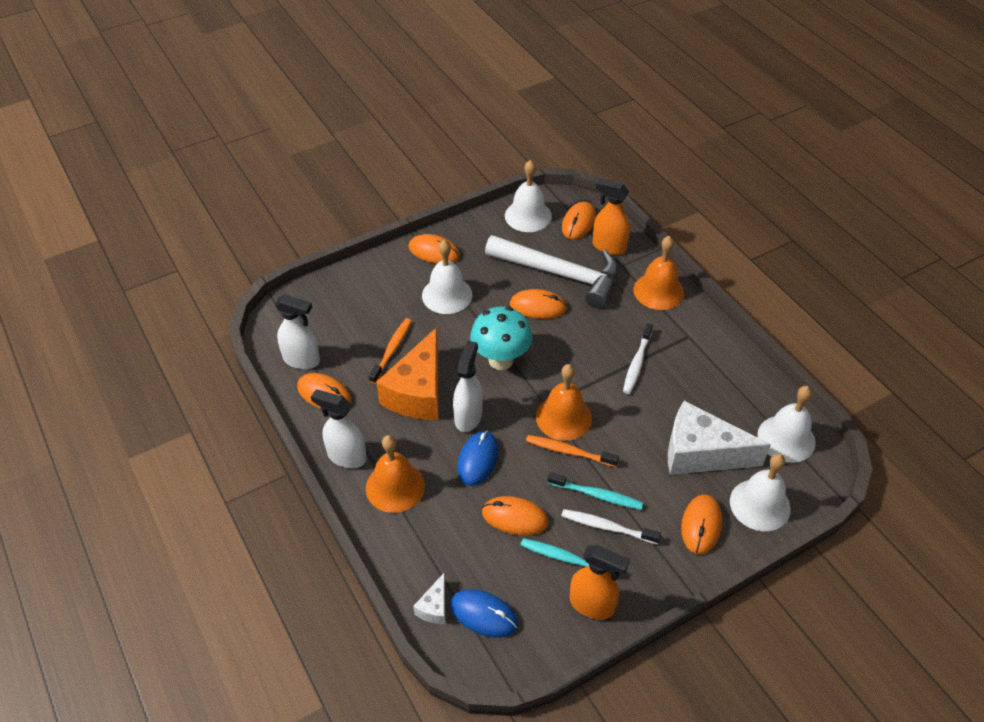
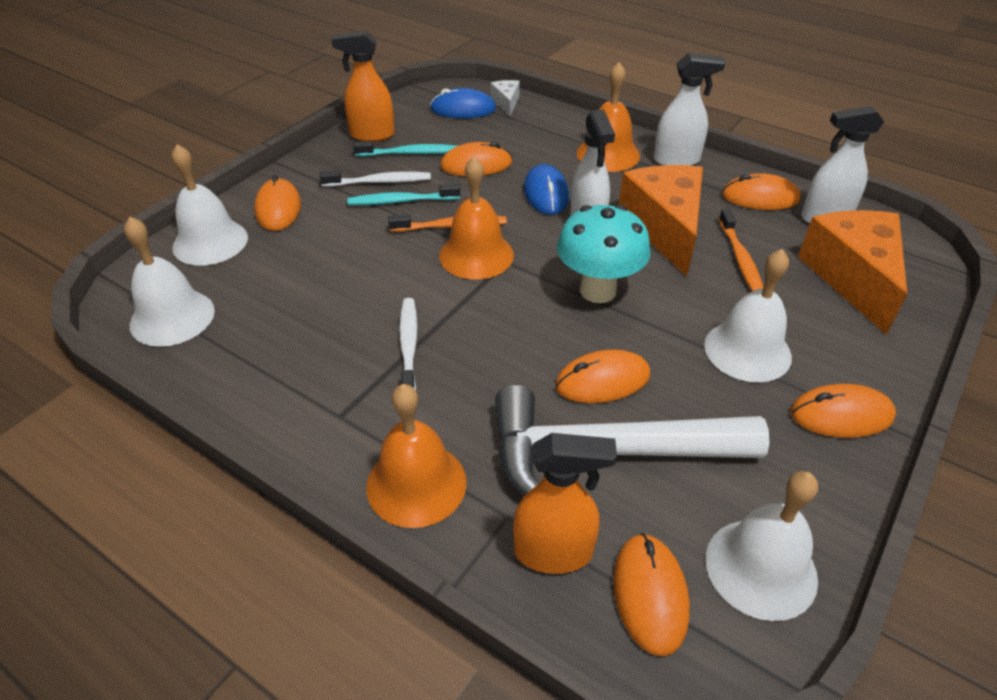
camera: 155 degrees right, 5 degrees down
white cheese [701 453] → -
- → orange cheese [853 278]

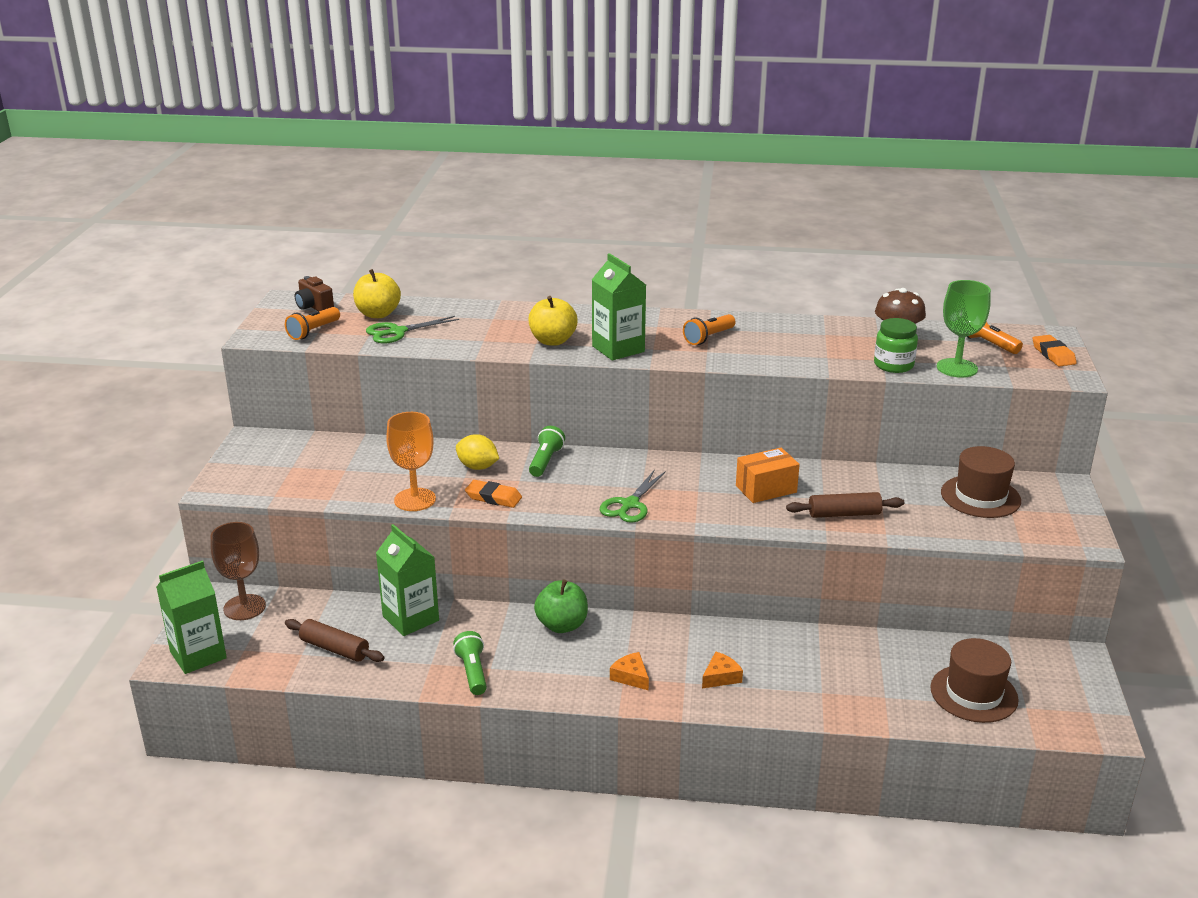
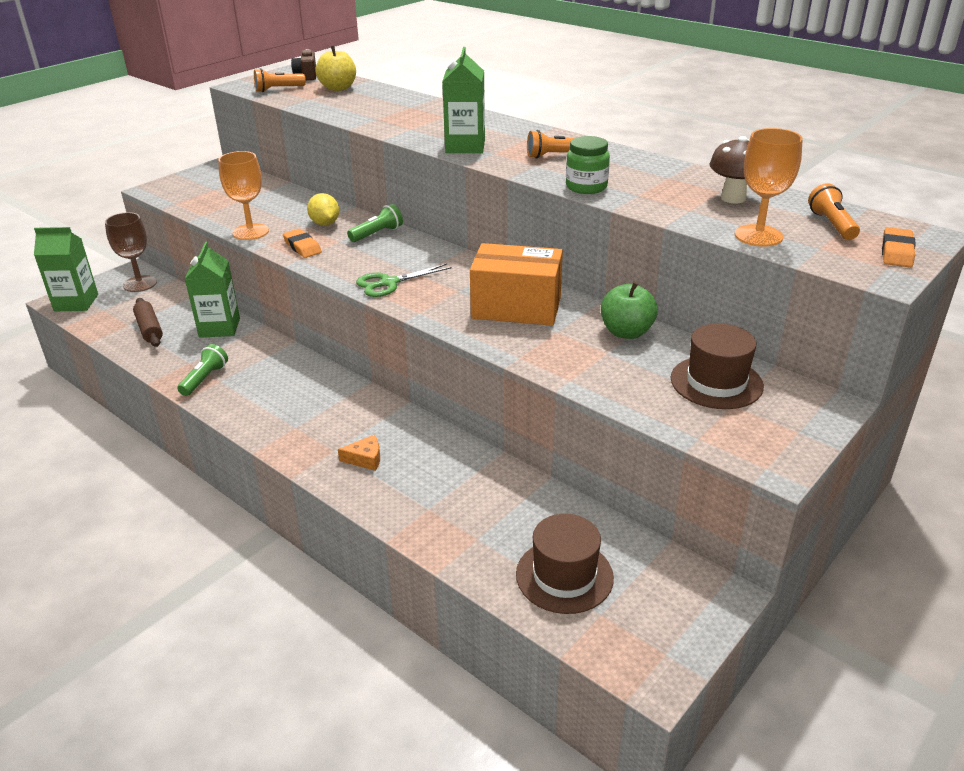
camera: 35 degrees right, 5 degrees up
green goblet [957 368] → orange goblet [758 236]
yellow apple [553 341] → -
green scissors [397 332] → -
green jar [893 365] → green jar [586 187], move
orange box [766 489] → orange box [516 308], x1.58
brown rolling pin [844 514] → -
green apple [562 625] → green apple [626 332], move
orange cheese [631 677] → -

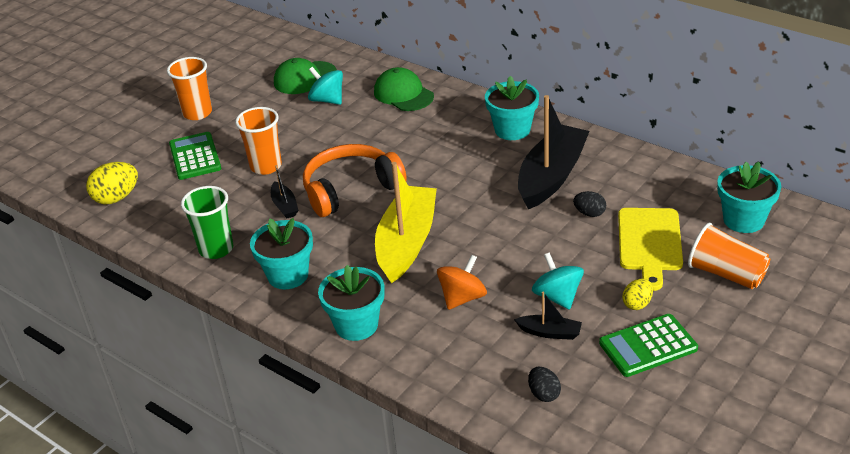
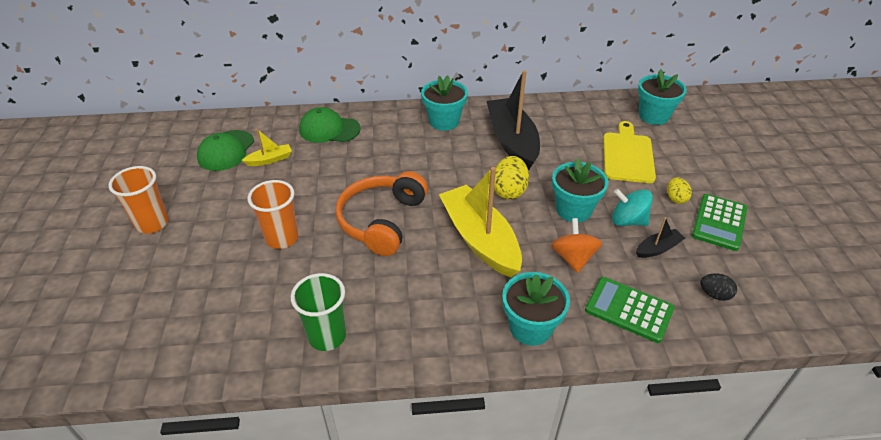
camera: 45 degrees left, 5 degrees up
turquoise spinning top [327 100] → yellow boat [270 160]
green calculator [195 156] → green calculator [629 309], move
yellow egg [116 198] → yellow egg [509 191], move
black boat [284 206] → -
black egg [589 213] → -
yellow cutting board [650 243] → yellow cutting board [627 155], 135 degrees counterclockwise
turquoise flower pot [288 275] → turquoise flower pot [573 210], move
orange cup [726 274] → -

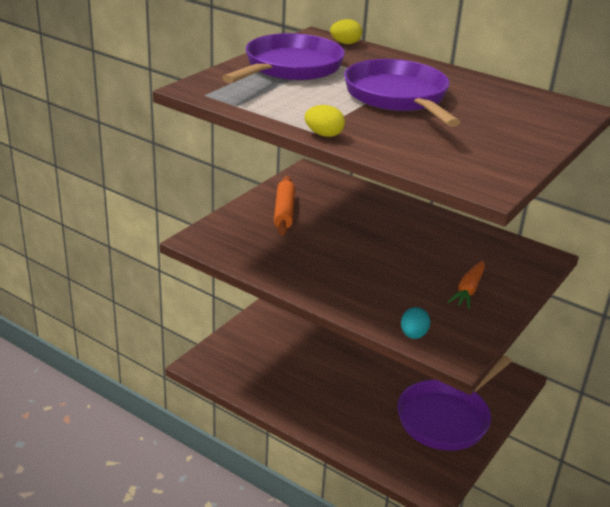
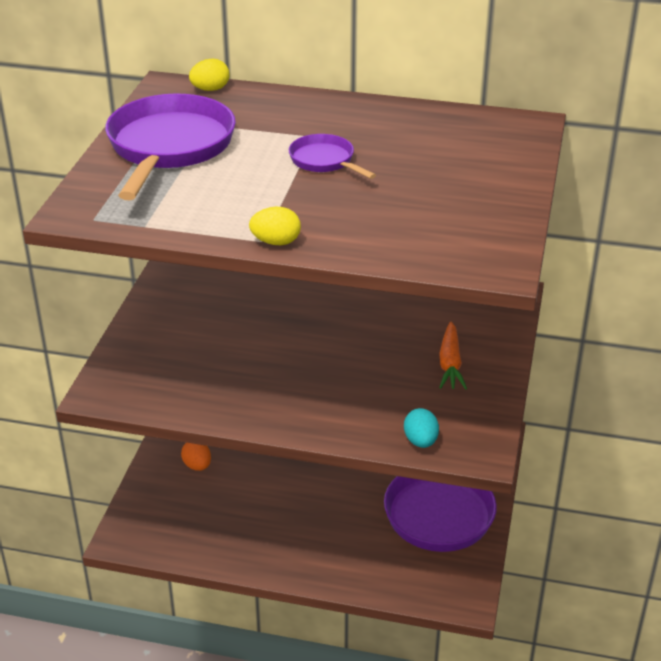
camera: 20 degrees left, 5 degrees up
purple pan [398 97] → purple pan [324 161], x0.50
orange rolling pin [284 211] → -
- → orange egg [197 466]

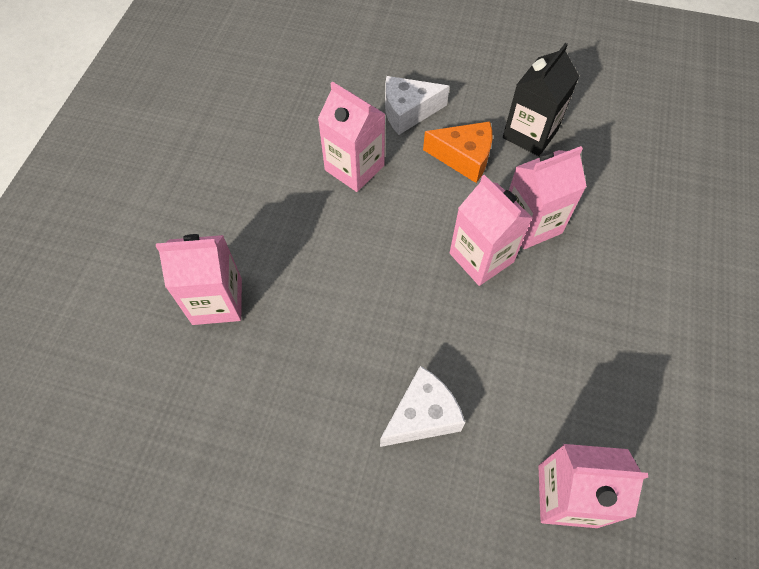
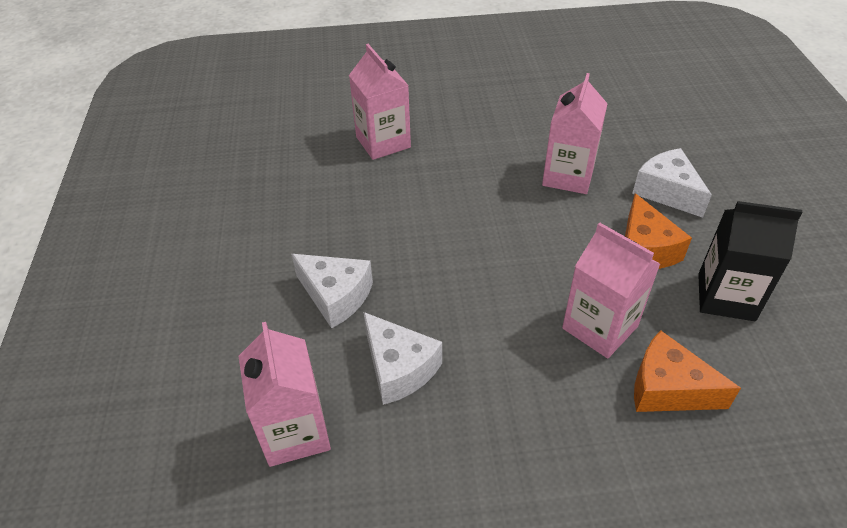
camera: 70 degrees right, 15 degrees down
pink carton [481 257] → -
- → white cheese [399 368]
- → orange cheese [668 388]

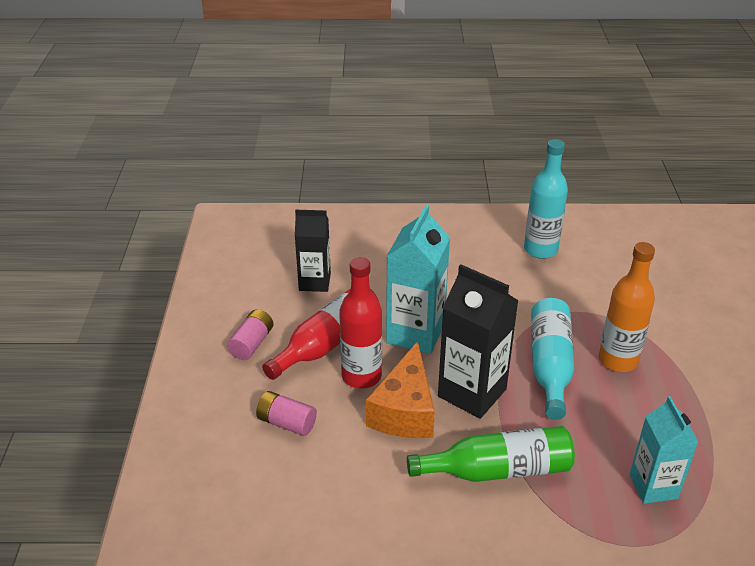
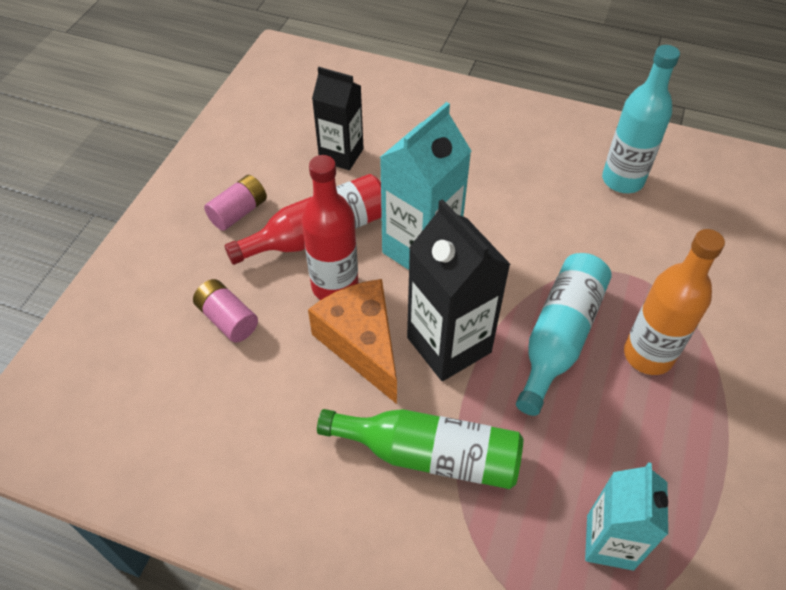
camera: 20 degrees right, 15 degrees up
orange cheese [405 410] → orange cheese [361 344], 120 degrees clockwise

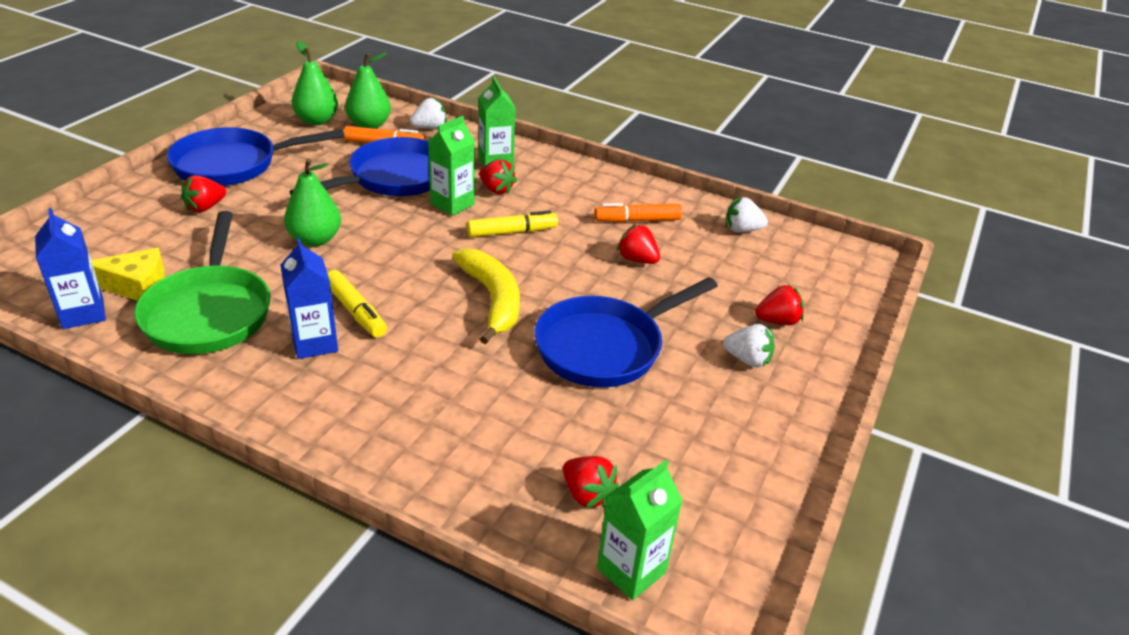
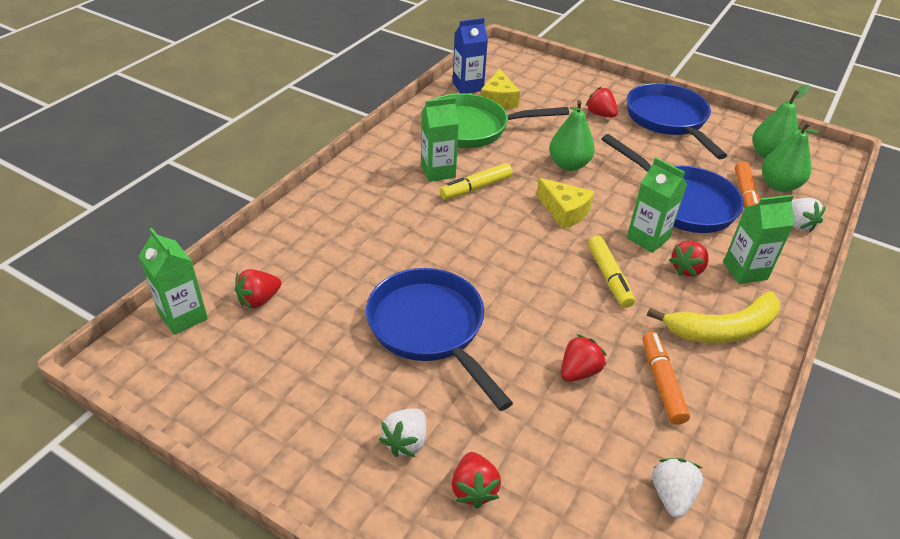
camera: 95 degrees right, 5 degrees up
blue carton [315 343] → green carton [438 171]
yellow banana [492 300] → yellow banana [722 329], move
- → yellow cheese [564 211]

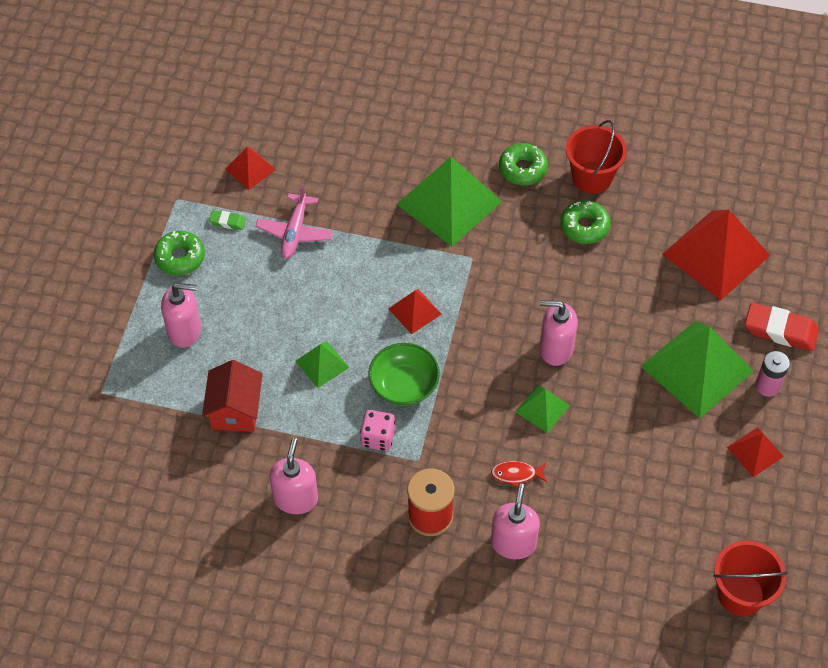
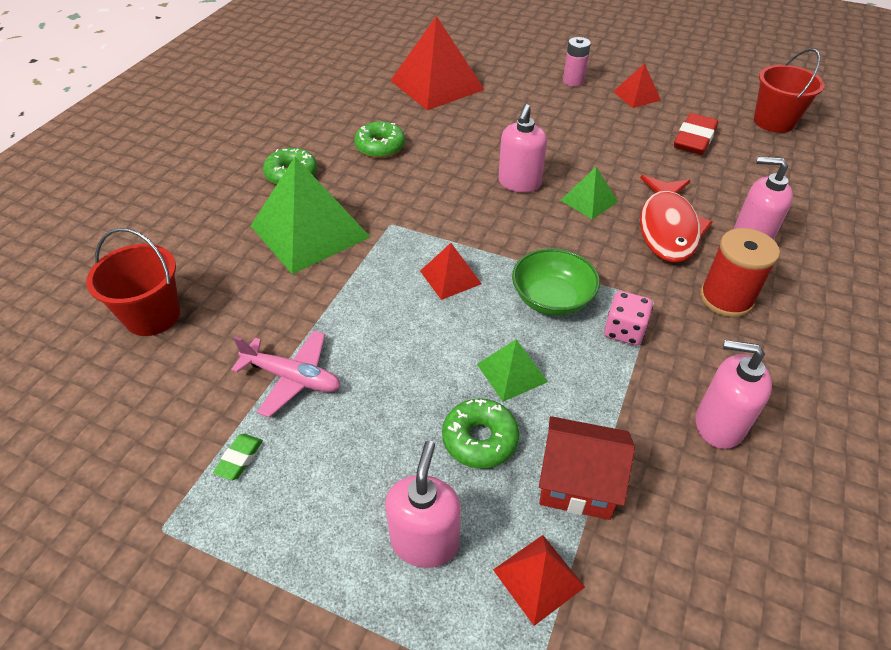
camera: 80 degrees left, 10 degrees down
red bucket [592 177] → red bucket [153 316], move
red pyramid [250 169] → red pyramid [538 578], move
green donut [180 258] → green donut [480 439], move
red eraser [780 330] → red eraser [694 139], move
green pyramid [697 368] → -
red fish [516 474] → red fish [667 228], x2.26

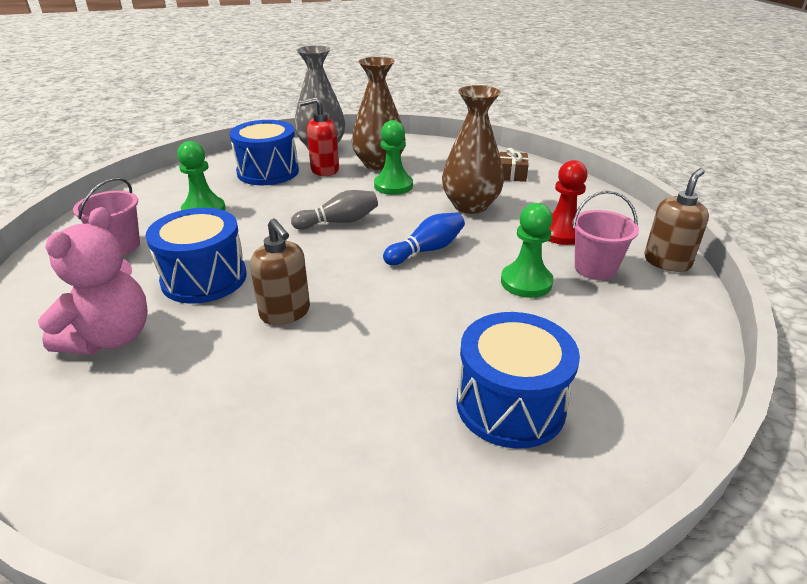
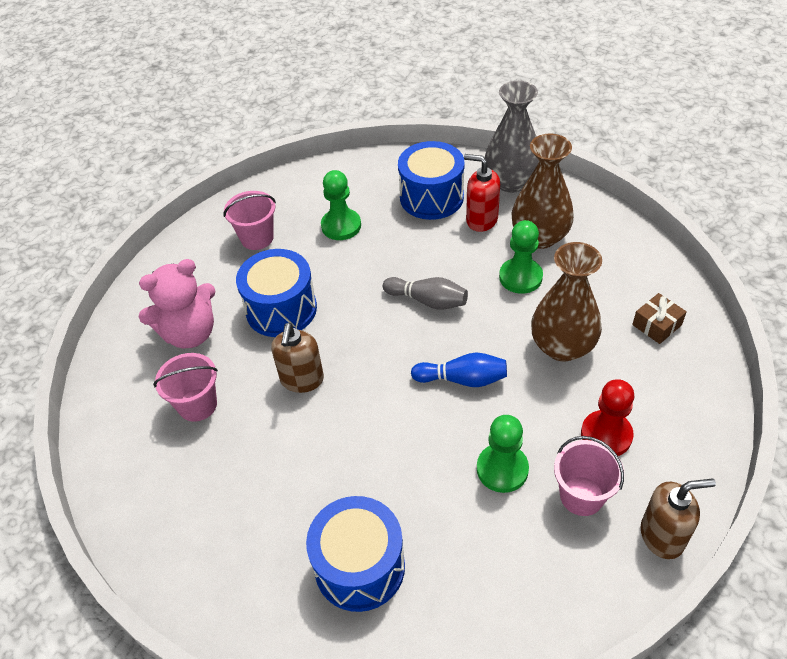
camera: 45 degrees right, 15 degrees up
- → pink bucket [197 405]

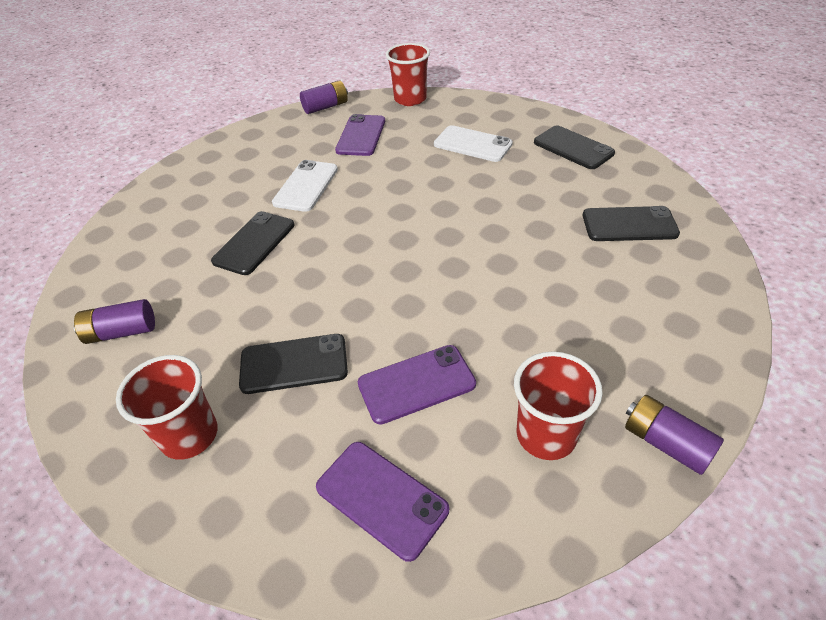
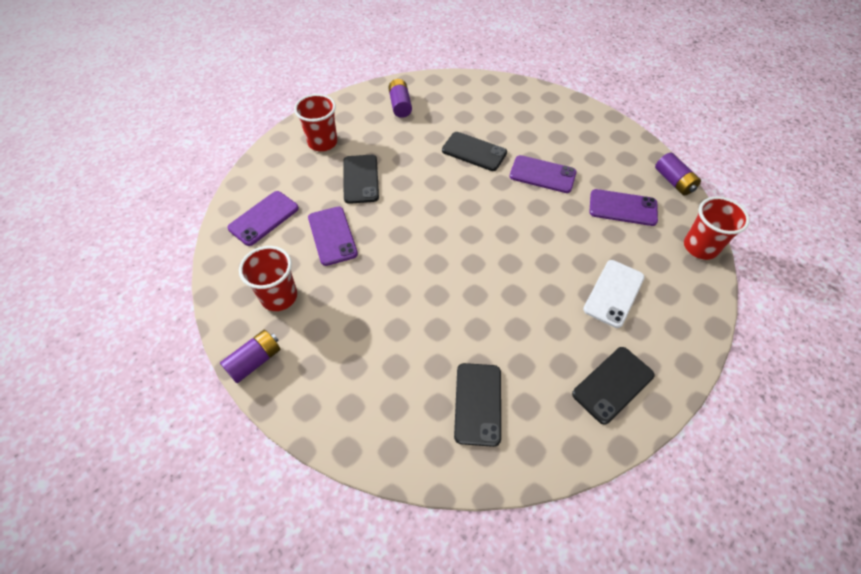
camera: 90 degrees right, 10 degrees up
white phone [306 186] → purple phone [542 174]

